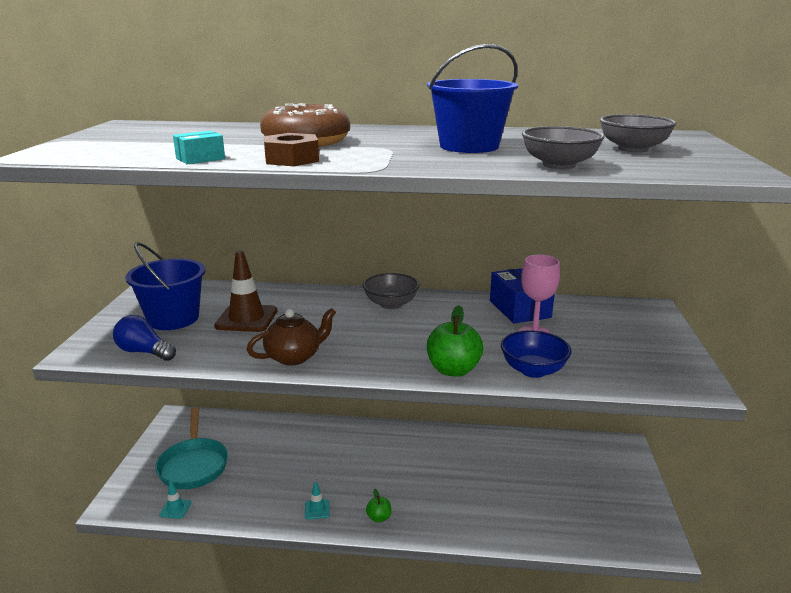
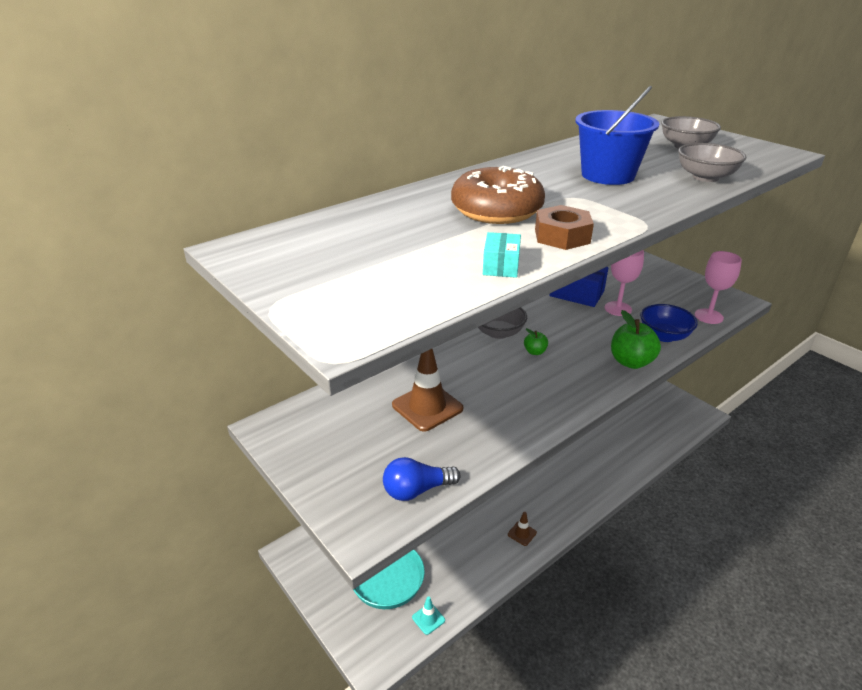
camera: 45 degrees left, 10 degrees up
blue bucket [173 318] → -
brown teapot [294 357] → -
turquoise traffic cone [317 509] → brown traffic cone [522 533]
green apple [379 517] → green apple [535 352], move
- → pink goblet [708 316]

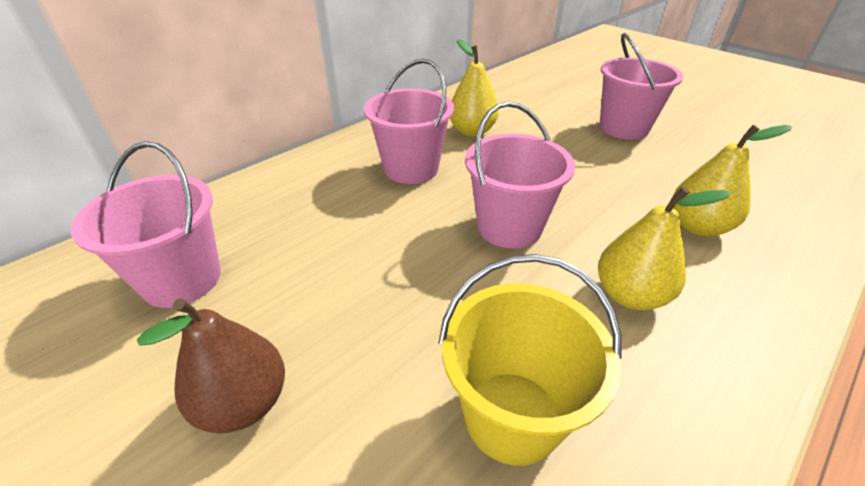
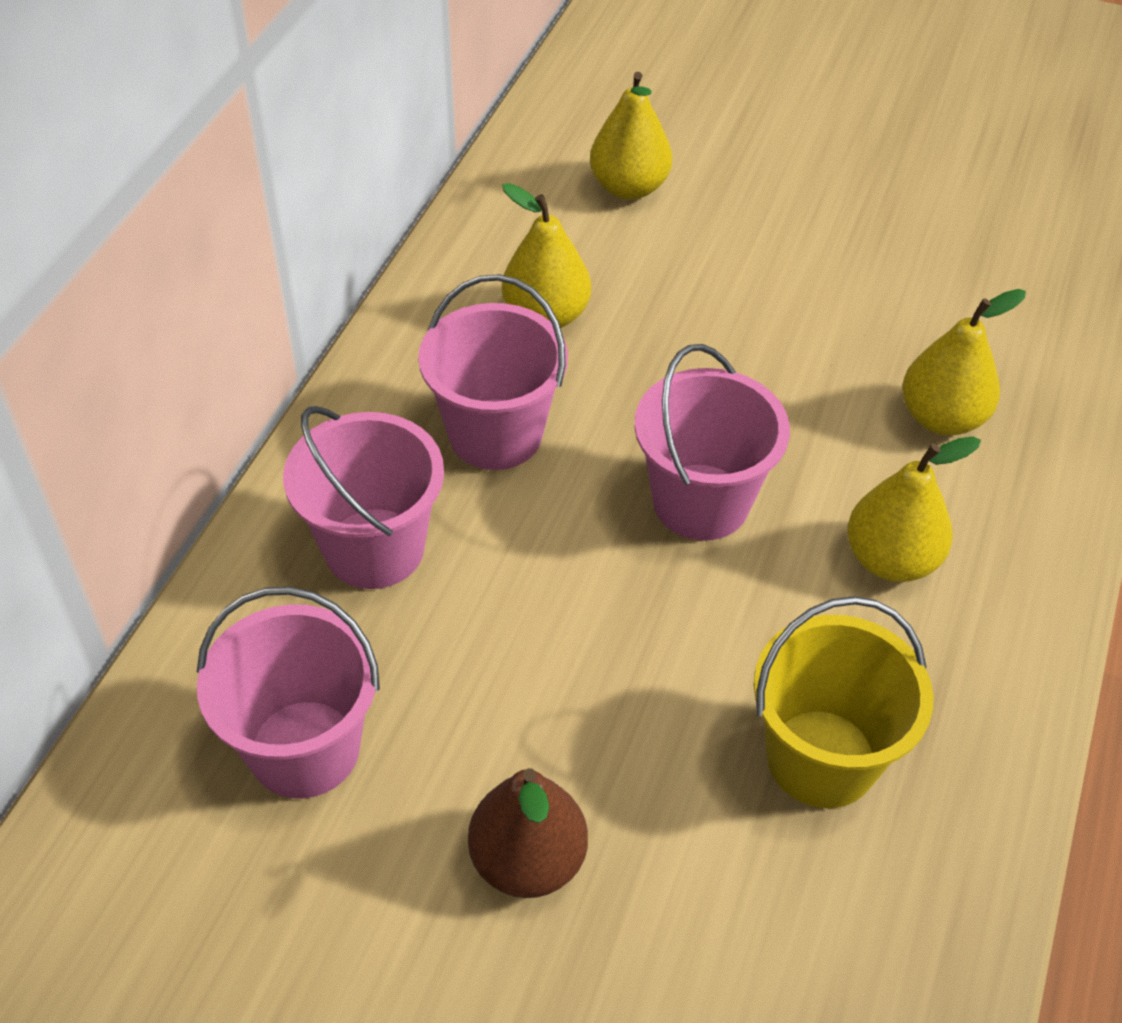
camera: 25 degrees left, 10 degrees up
pink bucket [623 128] → pink bucket [374 548], move
- → yellow pear [629 187]

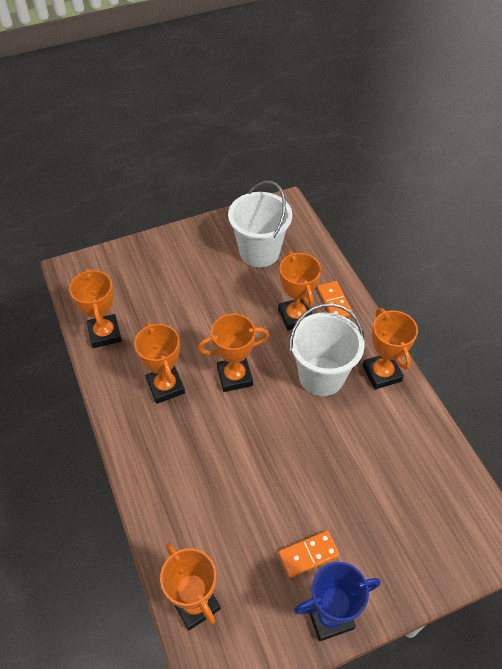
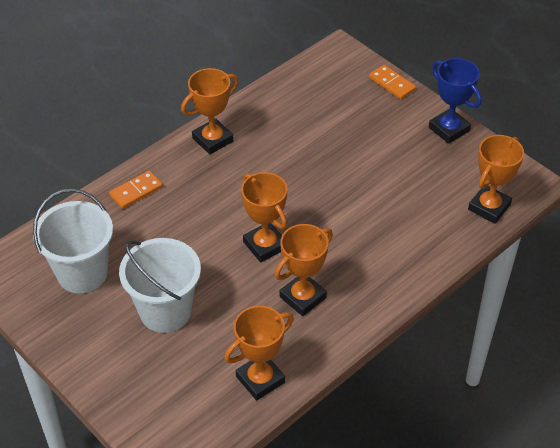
camera: 110 degrees left, 5 degrees down
orange trophy [295 316] → -
white bucket [321 376] → white bucket [165 311], move
orange domino [308 554] → orange domino [392 84], move

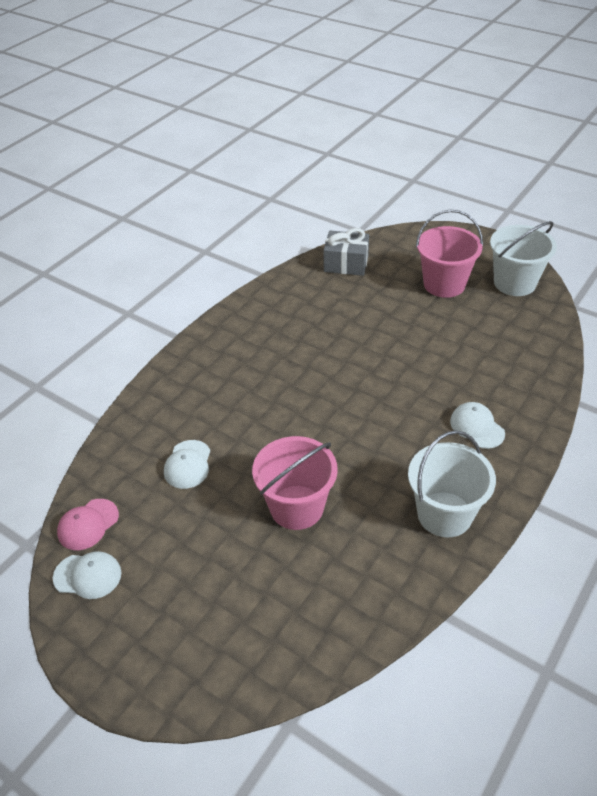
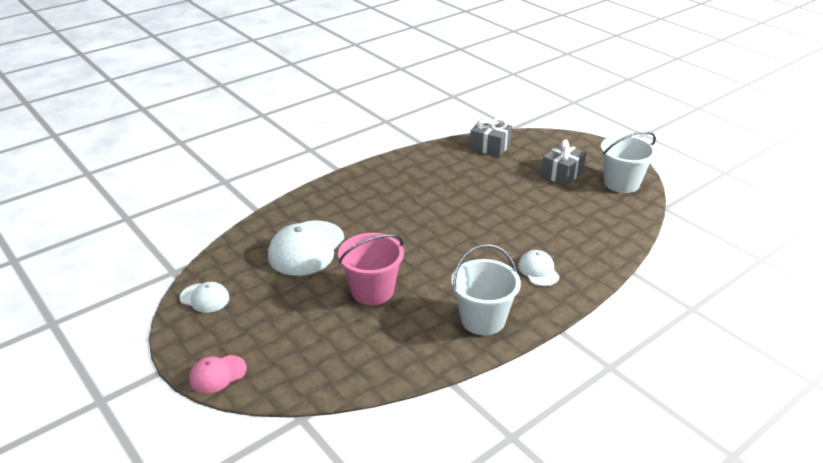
camera: 15 degrees right, 10 degrees down
pink bucket [444 284] → grey gift [562 174]
white cap [188 464] → white cap [306 248], x1.88
pink cap [88 524] → pink cap [217 374], move

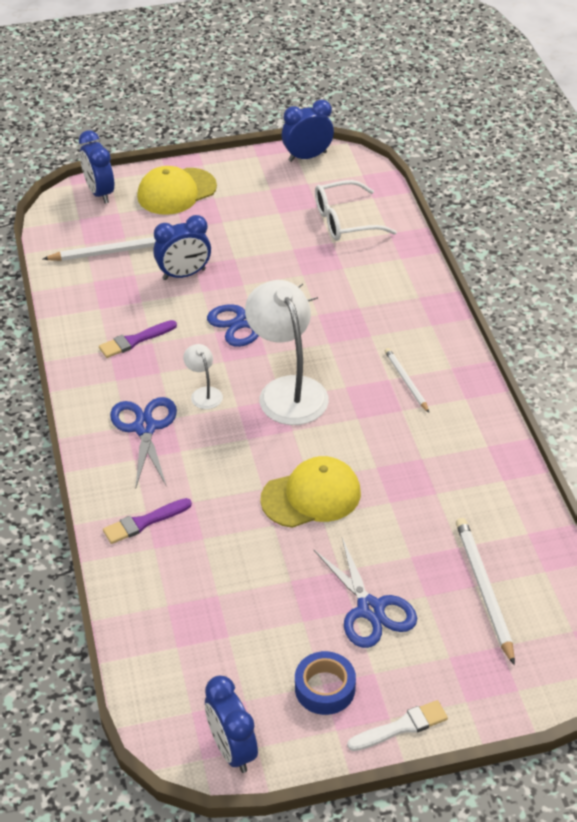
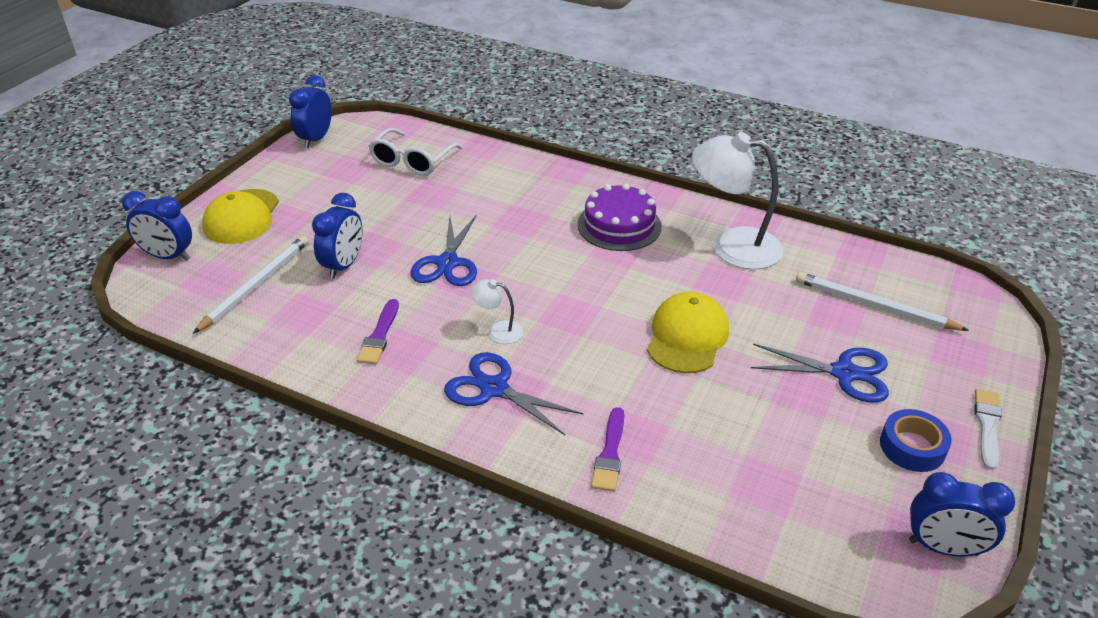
camera: 50 degrees left, 5 degrees down
white lamp [287 390] → white lamp [732 246], move
white pencil [406 381] → purple cake [619 225]

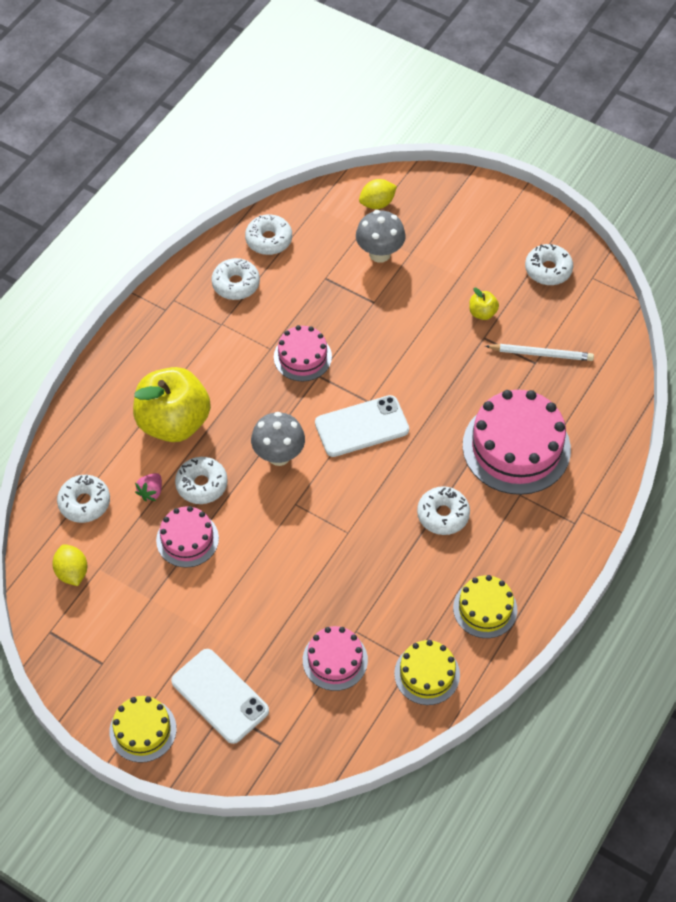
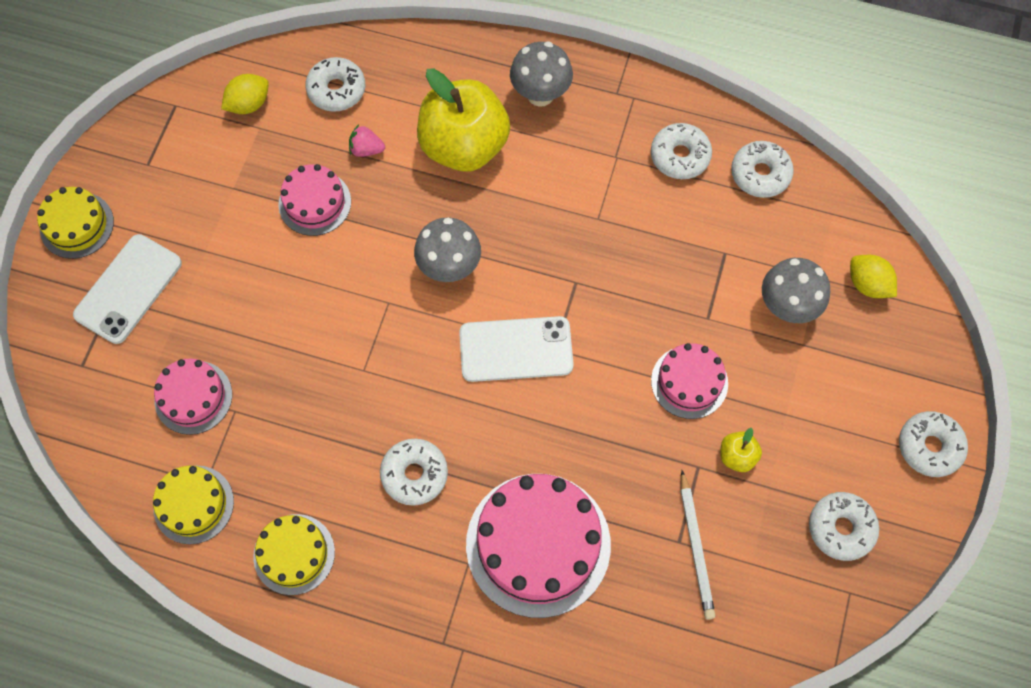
camera: 75 degrees right, 10 degrees up
pink cake [302 357] → pink cake [689 382], move
white phone [362 426] → white phone [516 349], 60 degrees counterclockwise
white donut [202 484] → white donut [929 447], move
- → grey mushroom [540 94]

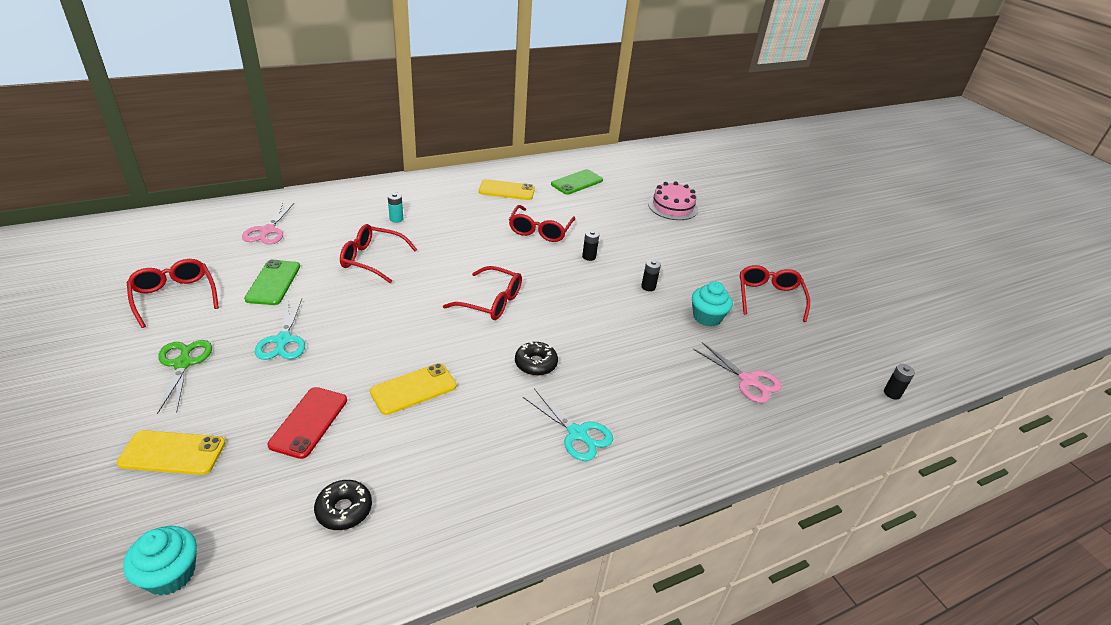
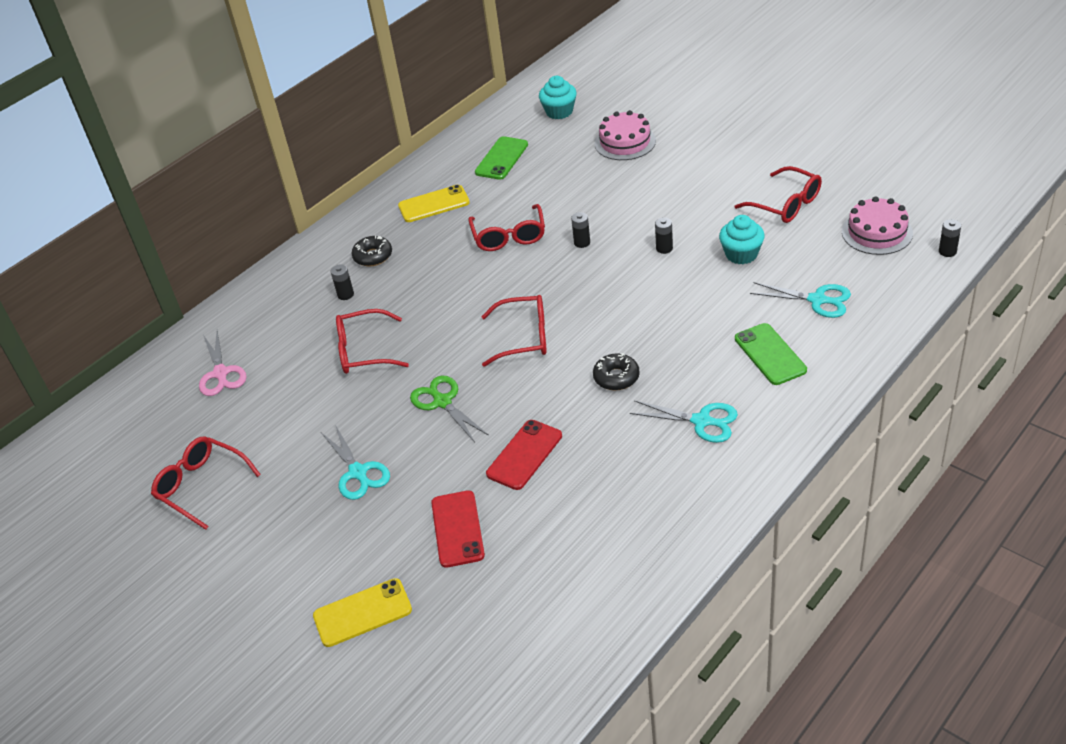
camera: 15 degrees left, 5 degrees up
turquoise battery [396 219] → black battery [345 294]
green phone [273 282] → green phone [770 354], move
red glasses [769 297] → red glasses [786 204], 150 degrees clockwise
green scissors [183 364] → green scissors [442 402], move
pink scissors [748 380] → turquoise scissors [817 300]
yellow phone [413 389] → red phone [524 455]
black donut [344 509] → black donut [373 256], move
turquoise cupcake [170 574] → turquoise cupcake [559 111], move
- → pink cake [877 232]

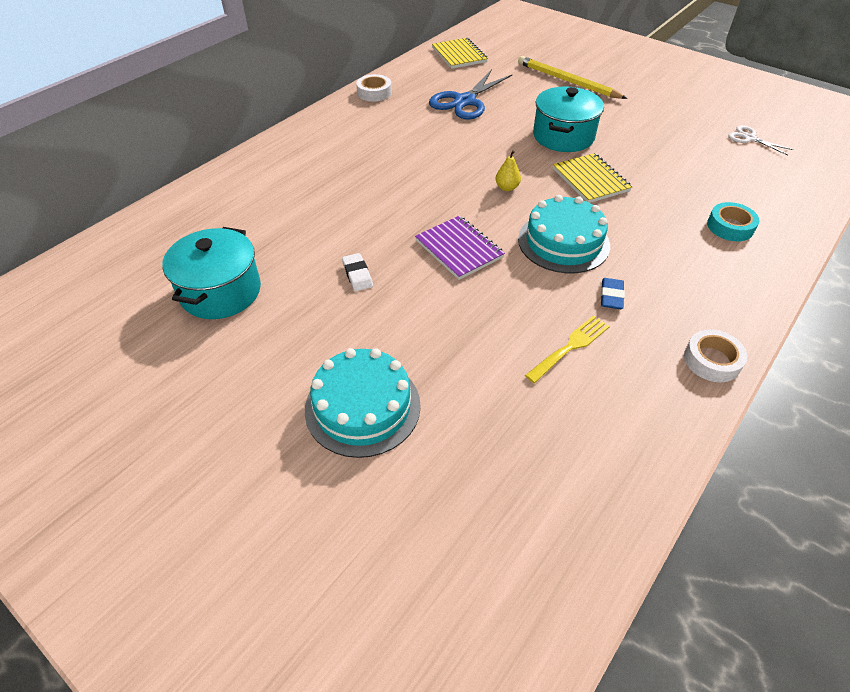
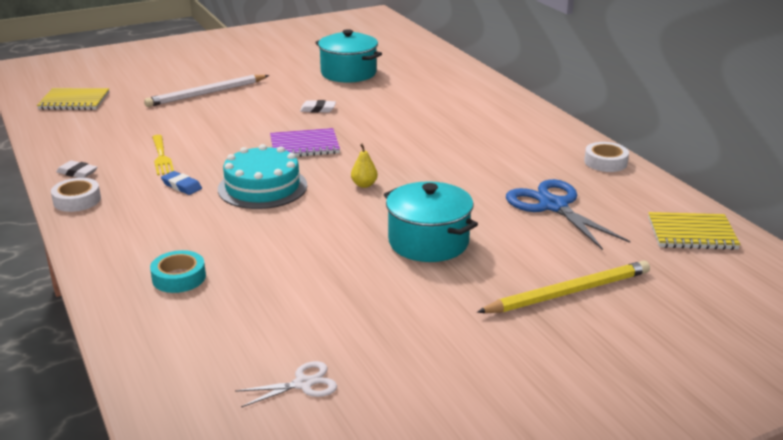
camera: 115 degrees right, 20 degrees down
yellow notebook [590 180] → yellow notebook [74 101], move
turquoise cake [362 407] → white pencil [206 93]
- → white eraser [77 173]

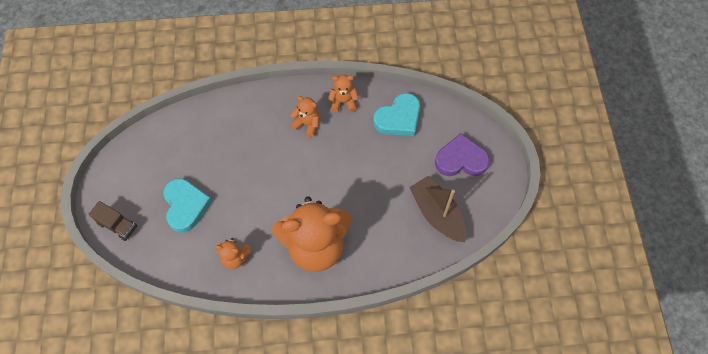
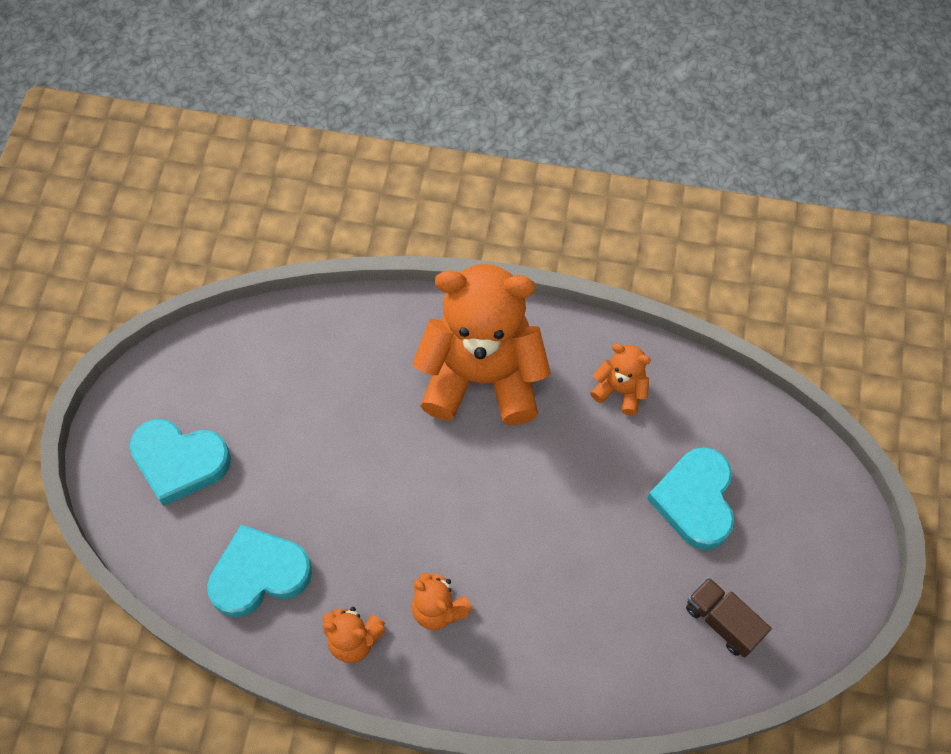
camera: 165 degrees left, 0 degrees up
purple heart [461 159] → turquoise heart [180 462]
brown boat [437 214] → -
brown truck [117 225] → brown truck [722 621], move

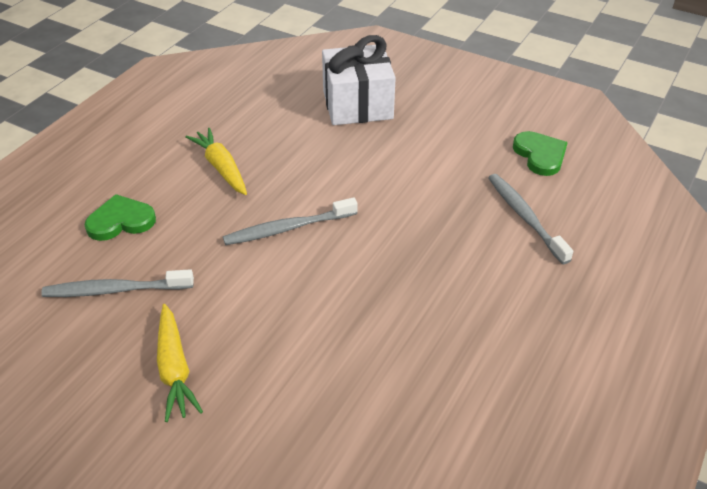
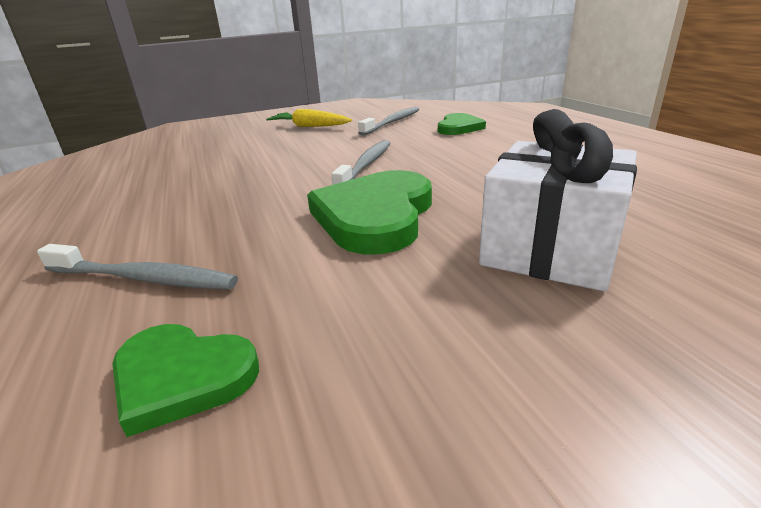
camera: 130 degrees right, 15 degrees down
yellow carrot [221 168] → -
- → green heart [375 216]

